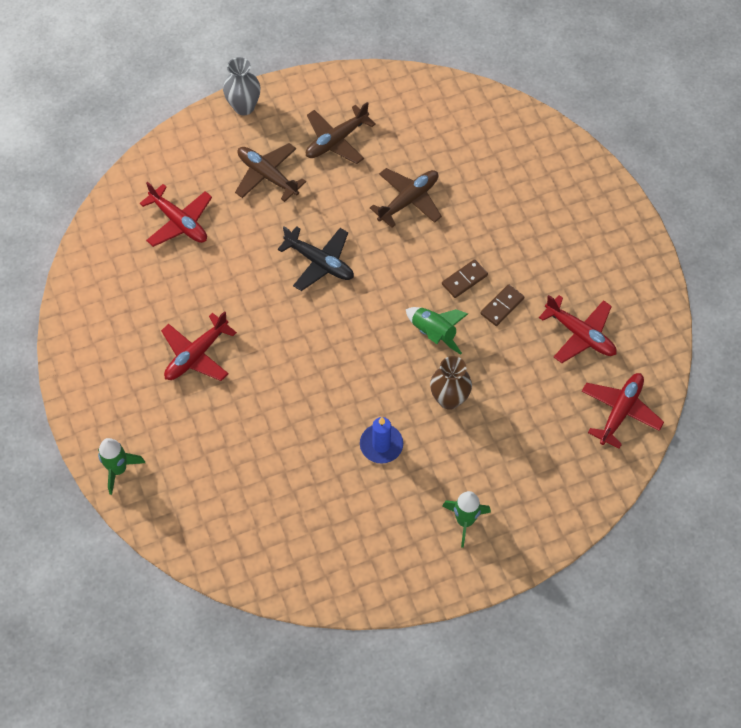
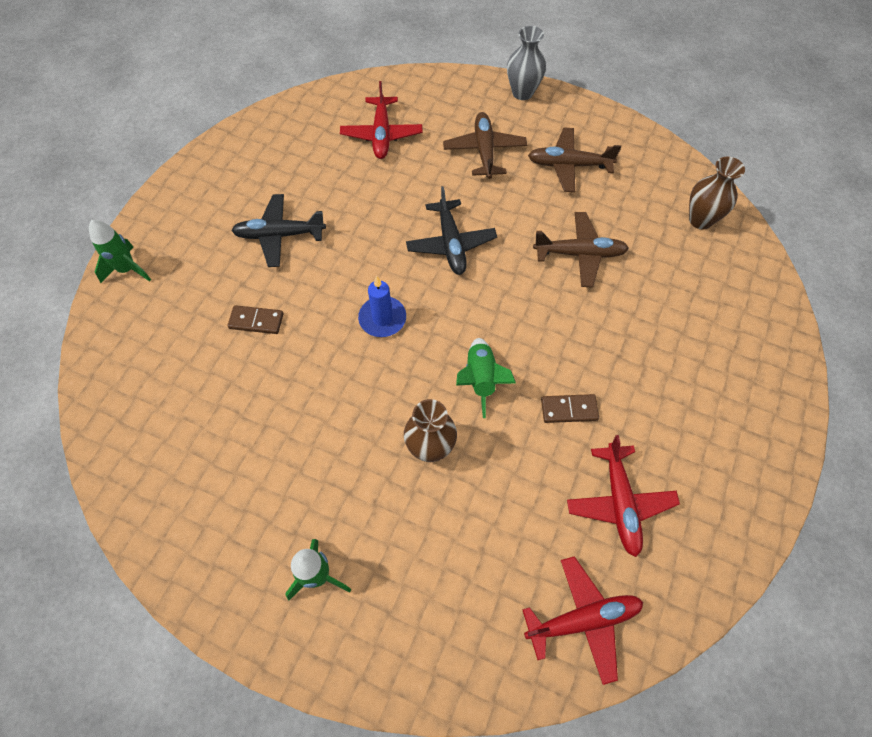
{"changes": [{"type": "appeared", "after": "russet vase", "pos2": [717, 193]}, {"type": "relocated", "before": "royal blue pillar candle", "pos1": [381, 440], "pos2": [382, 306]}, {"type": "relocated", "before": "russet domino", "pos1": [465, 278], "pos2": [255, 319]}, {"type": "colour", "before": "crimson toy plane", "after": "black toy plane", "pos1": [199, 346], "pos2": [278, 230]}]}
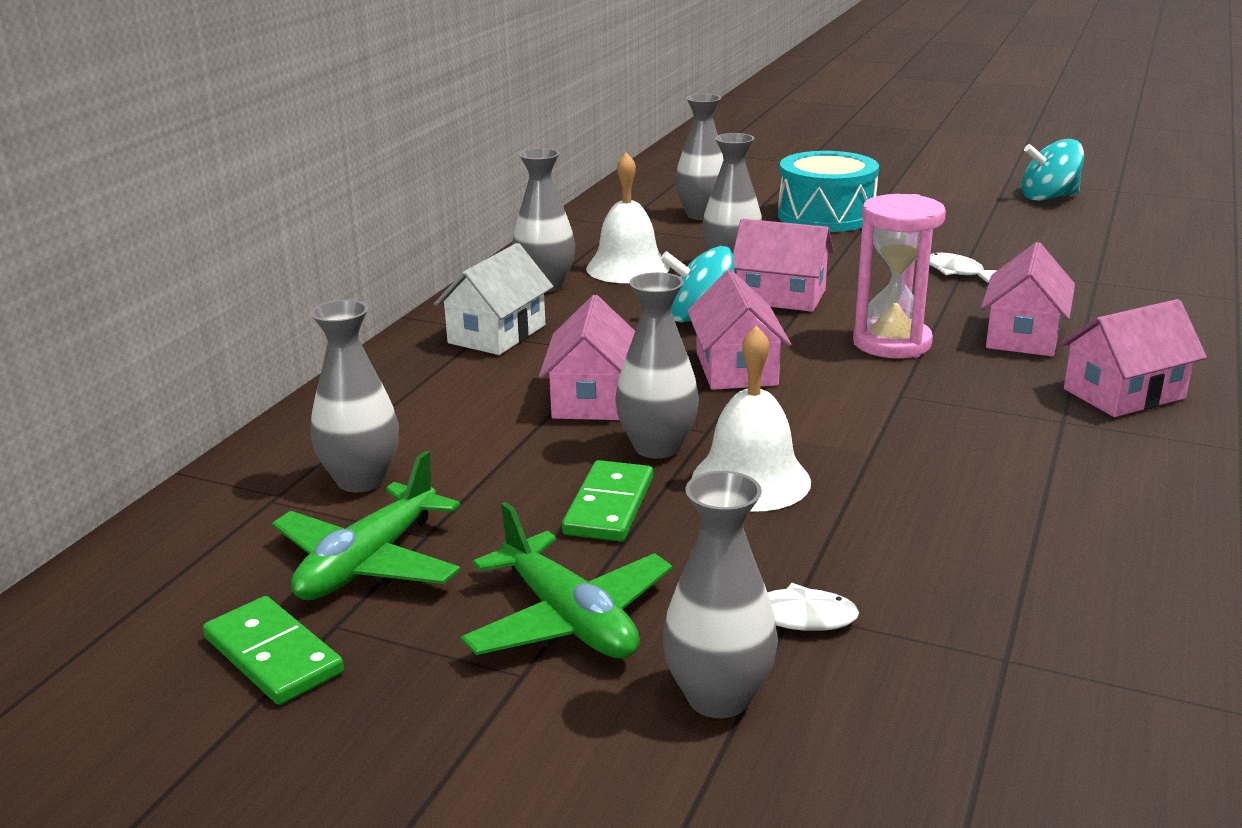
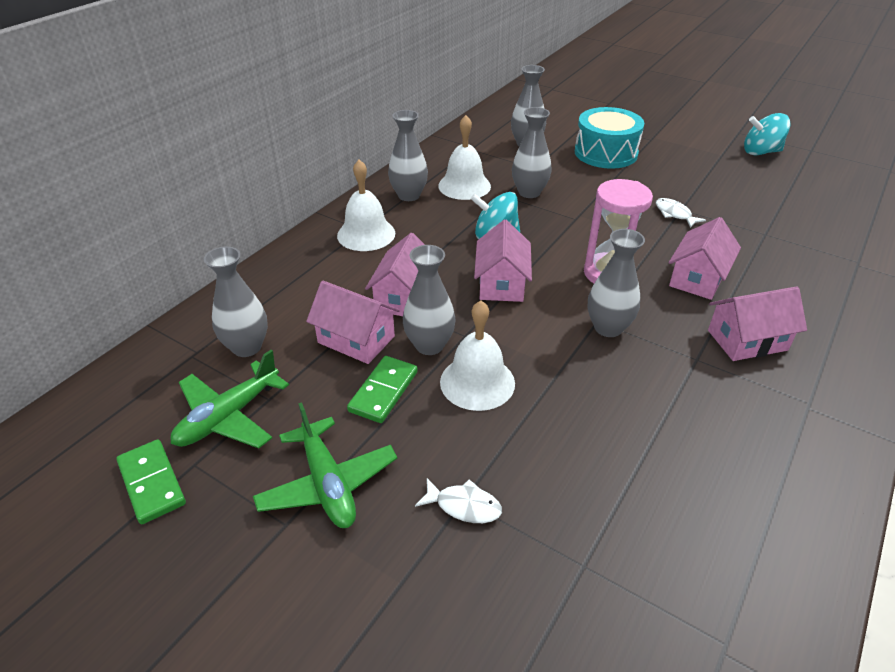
{"changes": [{"type": "relocated", "before": "ash-grey vase", "pos1": [720, 594], "pos2": [616, 283]}, {"type": "relocated", "before": "pink toy house", "pos1": [783, 265], "pos2": [353, 322]}, {"type": "exchanged", "before": "white toy house", "after": "white school bell", "pos1": [493, 299], "pos2": [366, 205]}]}
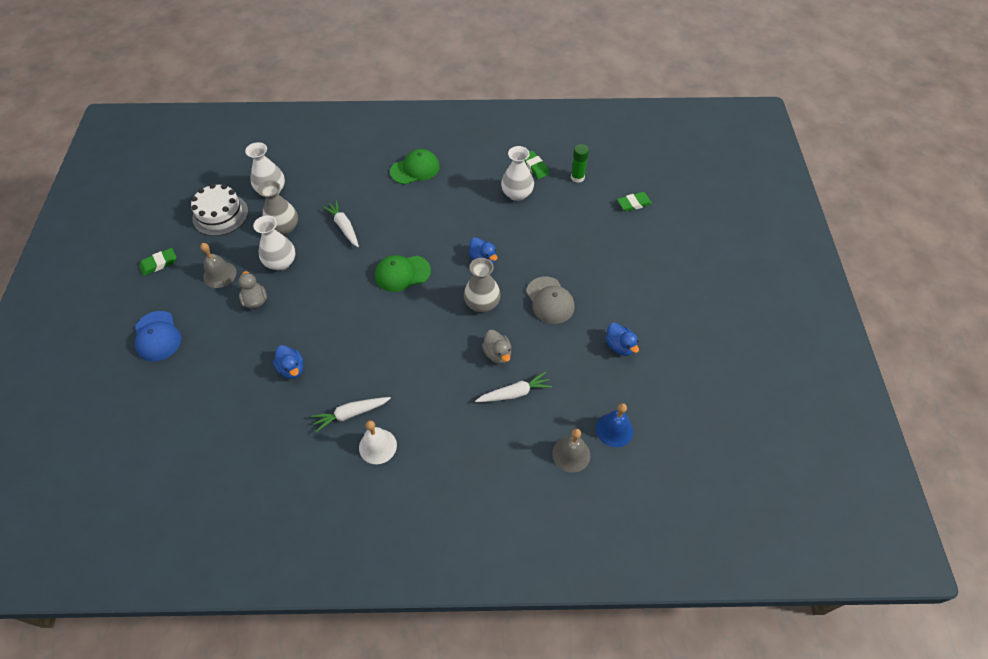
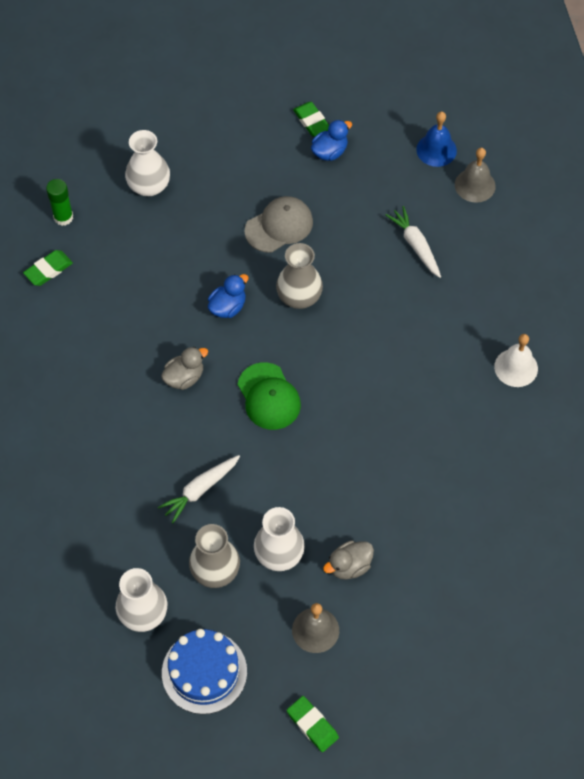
{"changes": [{"type": "missing", "before": "royal blue cap", "pos1": [158, 336]}, {"type": "missing", "before": "royal blue toy duck", "pos1": [288, 362]}, {"type": "missing", "before": "white carrot", "pos1": [351, 414]}, {"type": "missing", "before": "green cap", "pos1": [415, 166]}, {"type": "relocated", "before": "ash-grey toy duck", "pos1": [496, 347], "pos2": [184, 368]}, {"type": "relocated", "before": "white vase", "pos1": [517, 173], "pos2": [147, 163]}, {"type": "relocated", "before": "green pencil eraser", "pos1": [634, 202], "pos2": [311, 119]}, {"type": "colour", "before": "white layer cake", "after": "royal blue layer cake", "pos1": [219, 209], "pos2": [204, 671]}]}
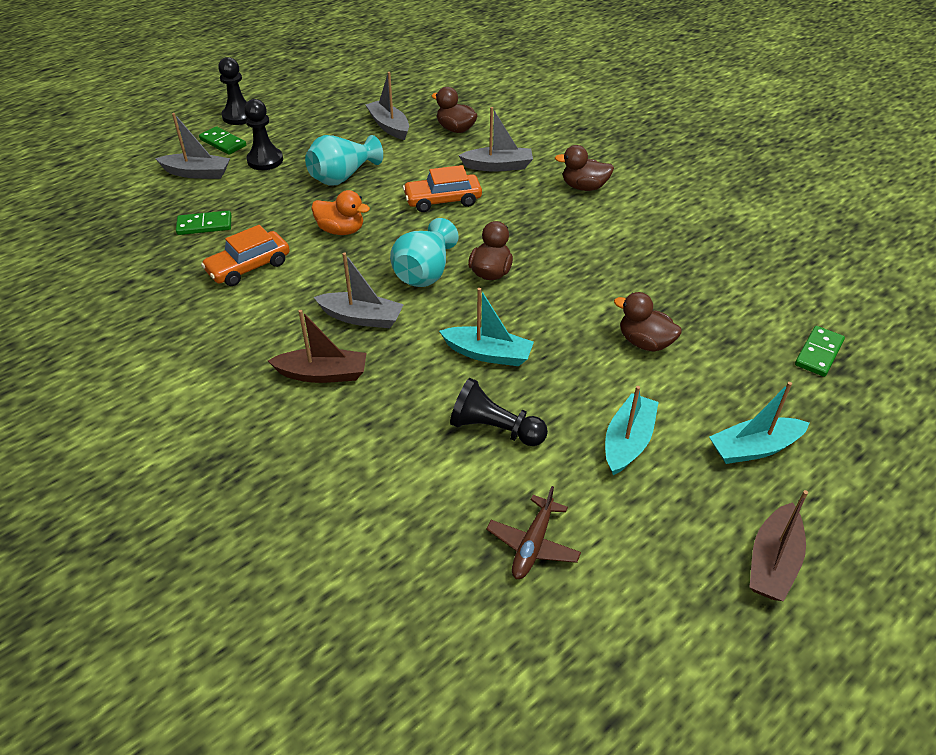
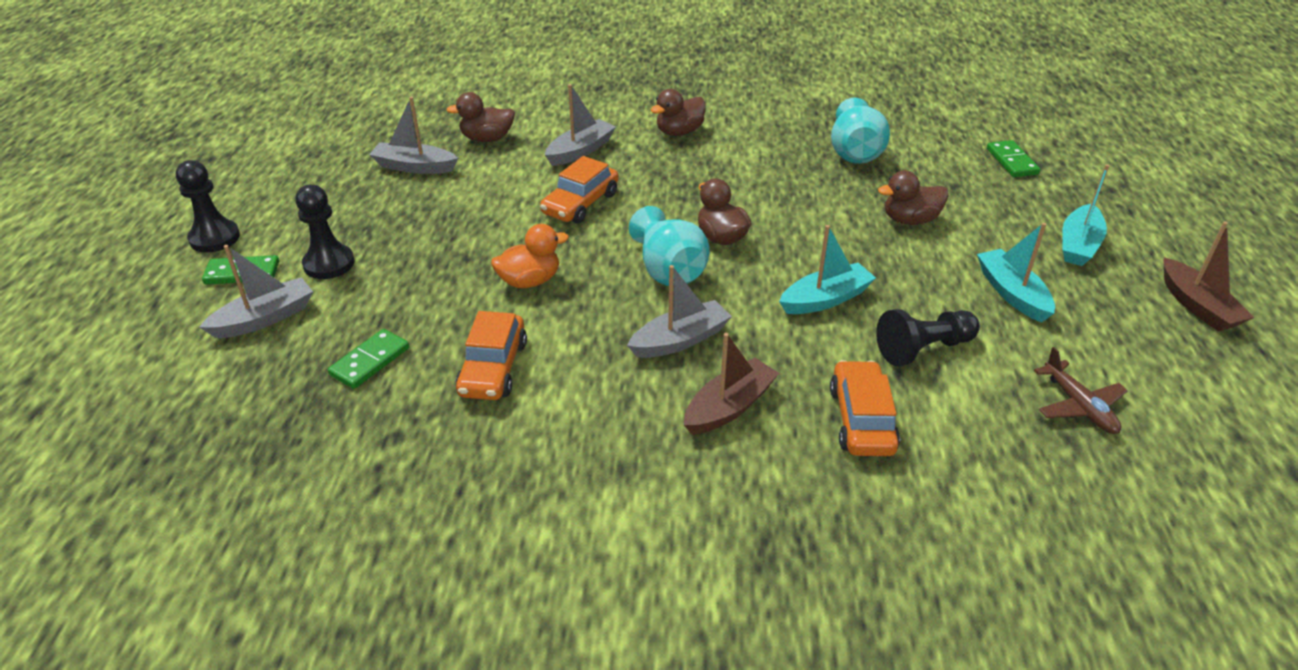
{"changes": [{"type": "appeared", "after": "bright orange automobile", "pos2": [865, 408]}, {"type": "relocated", "before": "teal vase", "pos1": [344, 160], "pos2": [860, 131]}]}
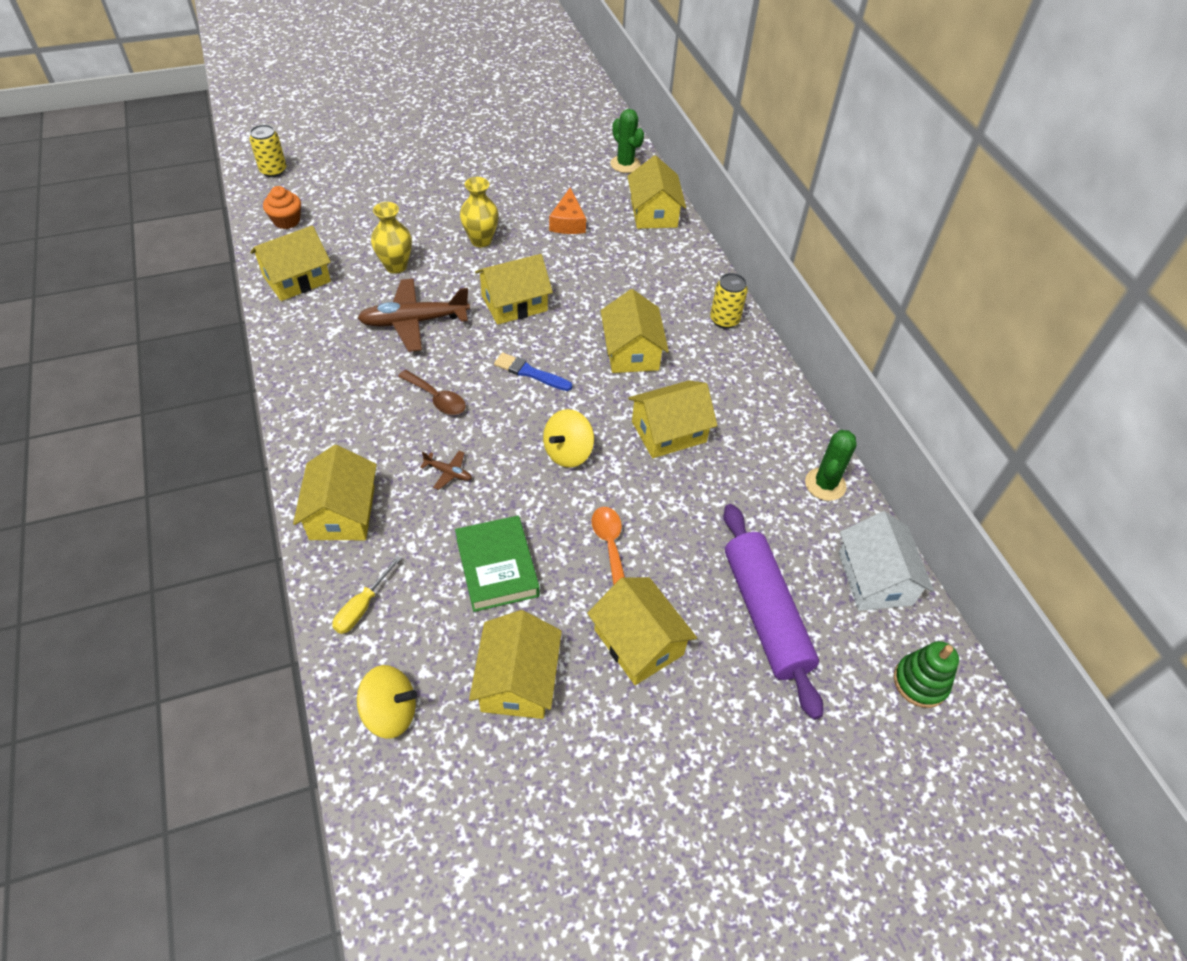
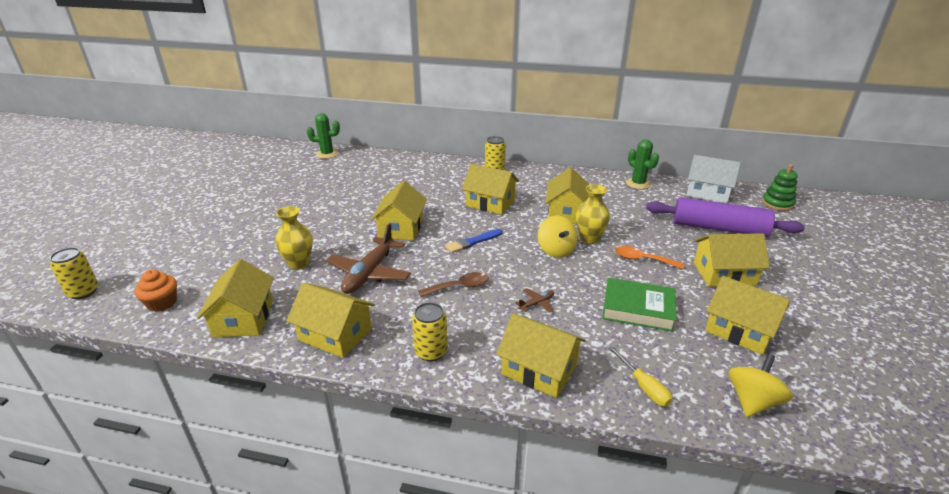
{"changes": [{"type": "missing", "before": "bright orange cheese wedge", "pos1": [567, 211]}, {"type": "appeared", "after": "yellow can", "pos2": [430, 331]}, {"type": "relocated", "before": "yellow vase", "pos1": [479, 212], "pos2": [593, 214]}, {"type": "relocated", "before": "yellow toy house", "pos1": [656, 192], "pos2": [330, 320]}]}
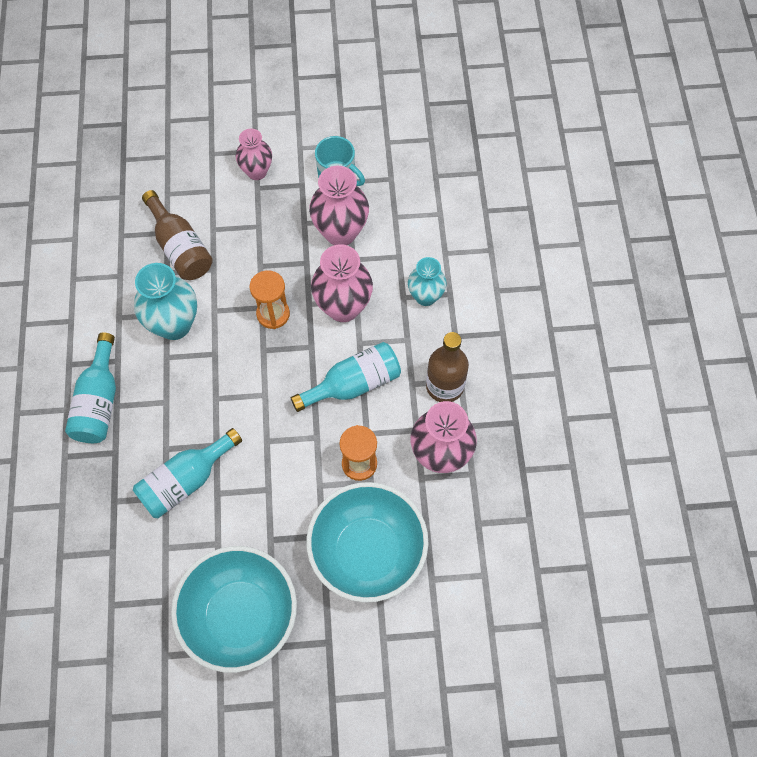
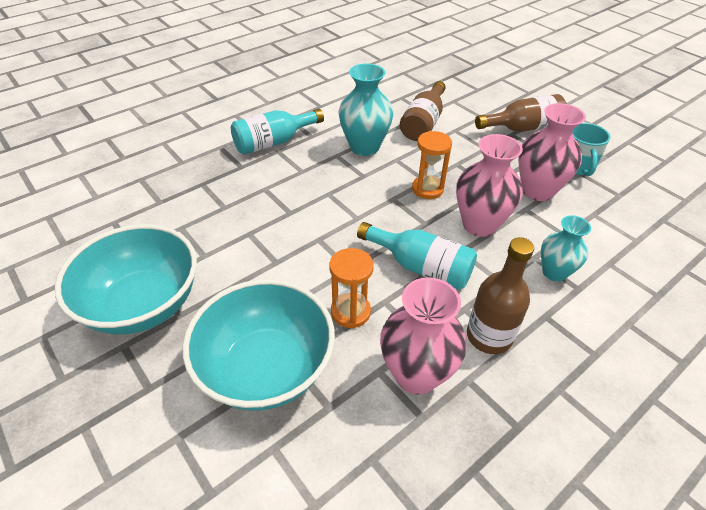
{"changes": [{"type": "missing", "before": "teal drink bottle", "pos1": [187, 473]}, {"type": "exchanged", "before": "pink vase", "after": "russet drink bottle", "pos1": [254, 154], "pos2": [521, 113]}]}
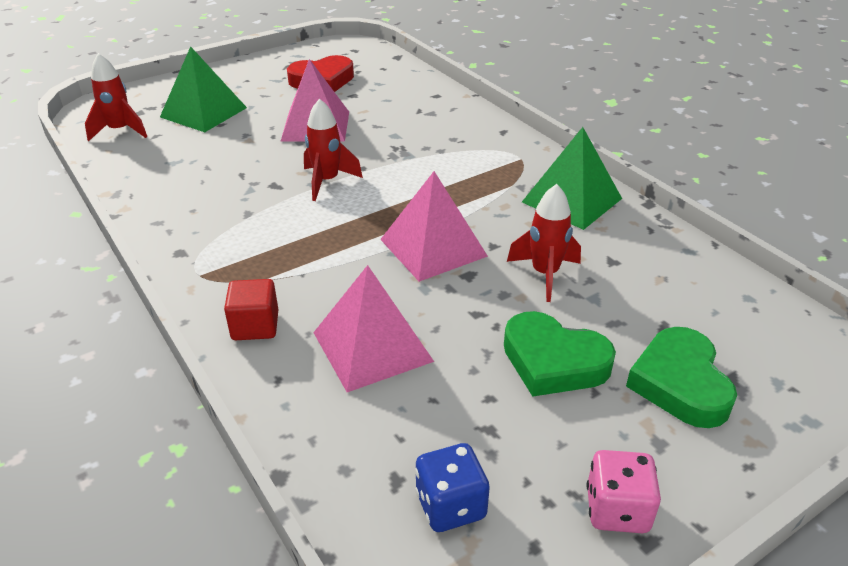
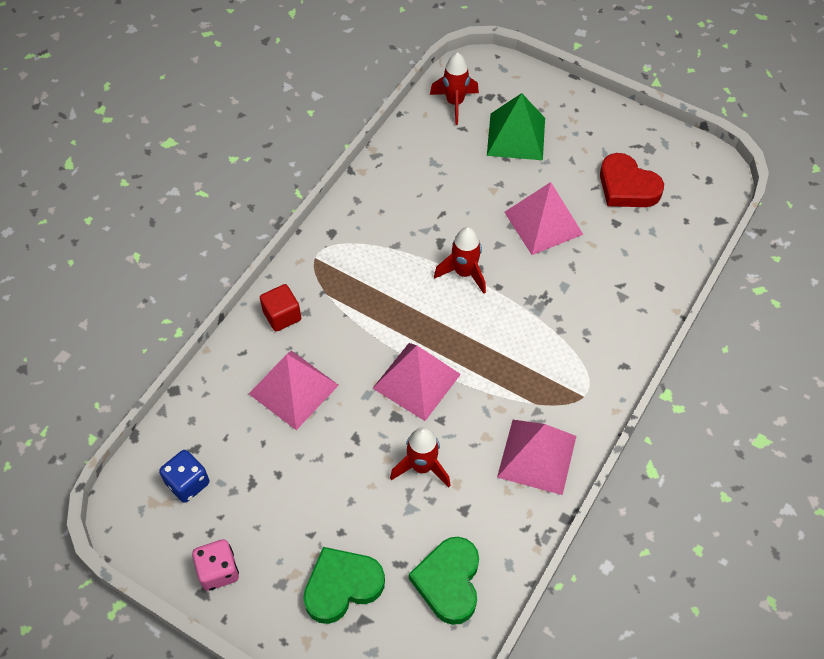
{"changes": [{"type": "relocated", "before": "green love heart", "pos1": [560, 354], "pos2": [444, 581]}, {"type": "colour", "before": "green solid pyramid", "after": "pink solid pyramid", "pos1": [572, 178], "pos2": [536, 457]}]}
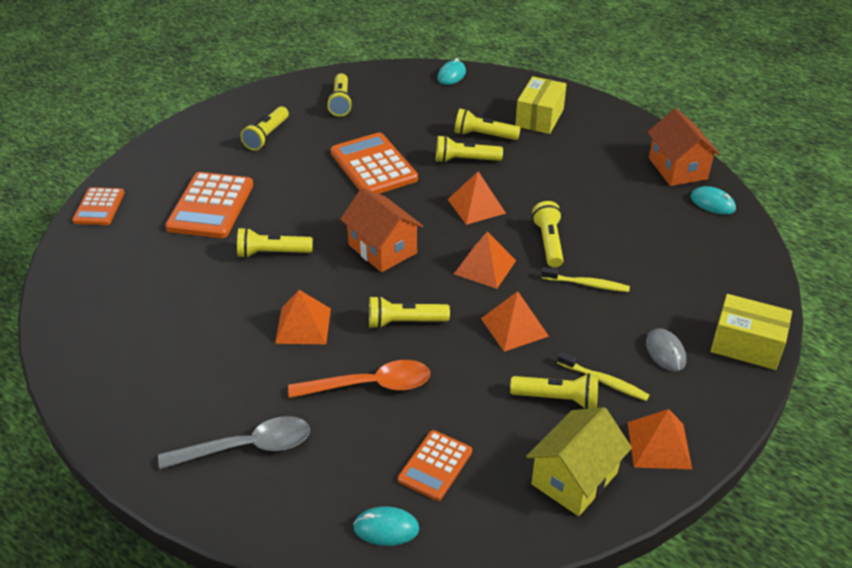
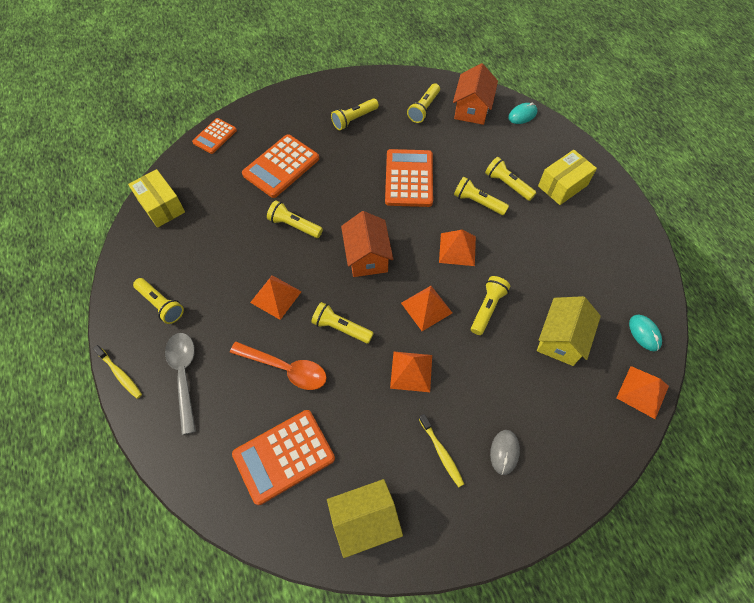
{"changes": [{"type": "missing", "before": "teal computer mouse", "pos1": [386, 526]}, {"type": "appeared", "after": "yellow toy house", "pos2": [569, 331]}, {"type": "relocated", "before": "yellow torch", "pos1": [554, 391], "pos2": [158, 301]}, {"type": "relocated", "before": "yellow dental brush", "pos1": [585, 279], "pos2": [117, 372]}, {"type": "relocated", "before": "bright orange solid pyramid", "pos1": [659, 439], "pos2": [642, 392]}, {"type": "relocated", "before": "bright orange toy house", "pos1": [684, 147], "pos2": [475, 94]}, {"type": "relocated", "before": "yellow package", "pos1": [751, 332], "pos2": [156, 198]}, {"type": "spun", "before": "ash-grey teaspoon", "pos1": [234, 442], "pos2": [180, 384], "turn": -120}, {"type": "size", "before": "bright orange calculator", "pos1": [435, 465], "pos2": [283, 457], "scale": 1.68}]}
